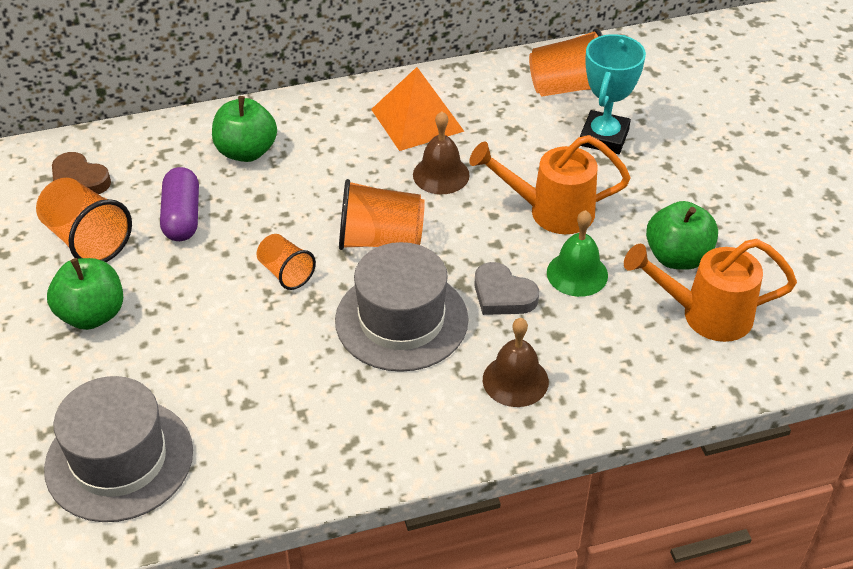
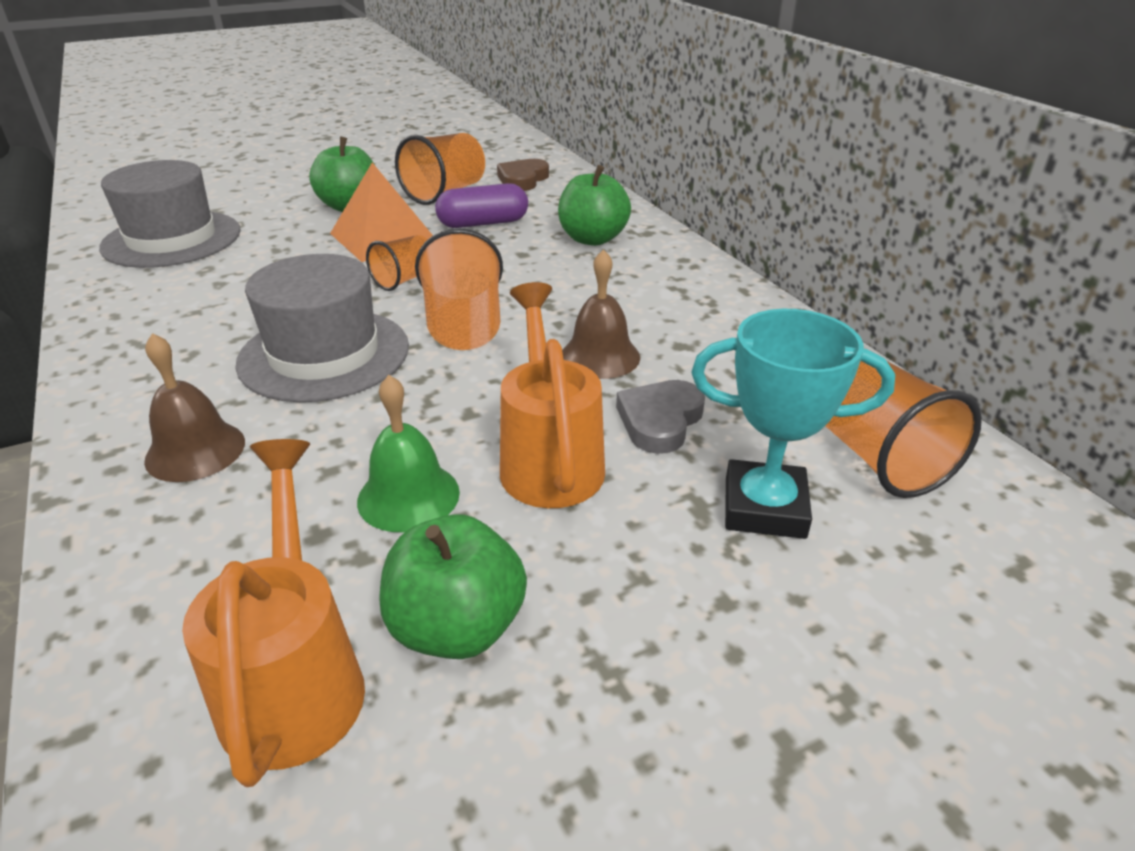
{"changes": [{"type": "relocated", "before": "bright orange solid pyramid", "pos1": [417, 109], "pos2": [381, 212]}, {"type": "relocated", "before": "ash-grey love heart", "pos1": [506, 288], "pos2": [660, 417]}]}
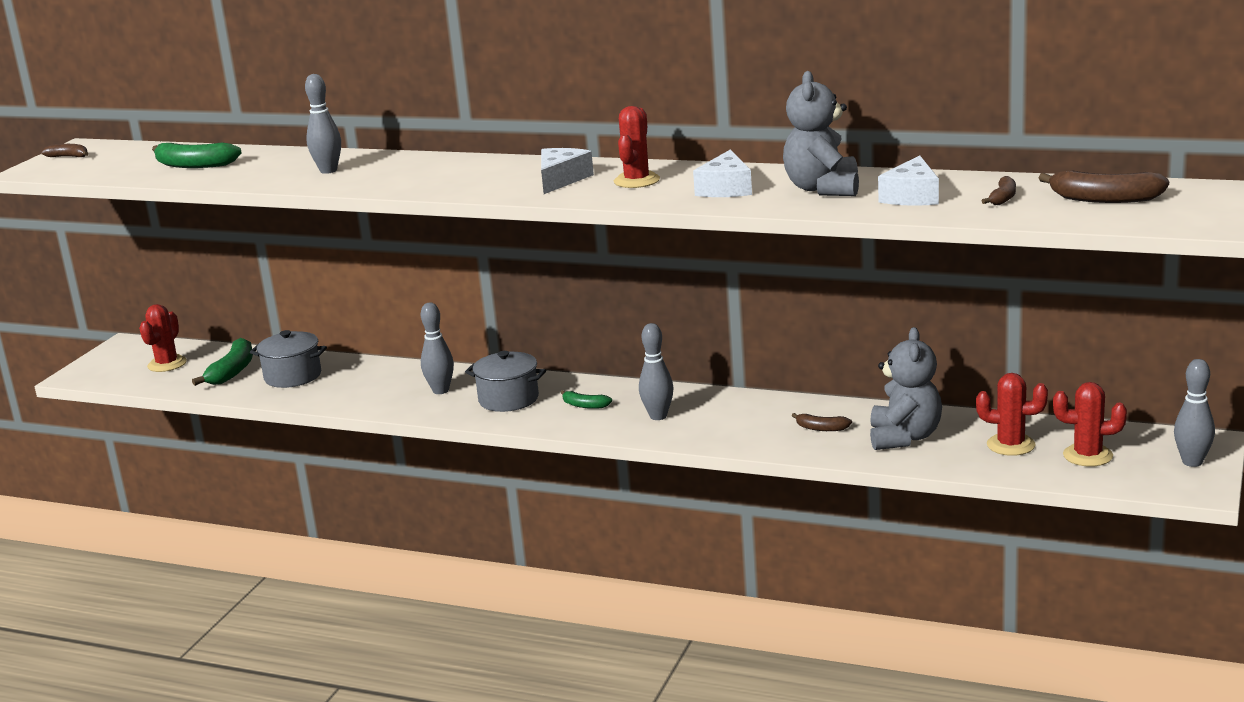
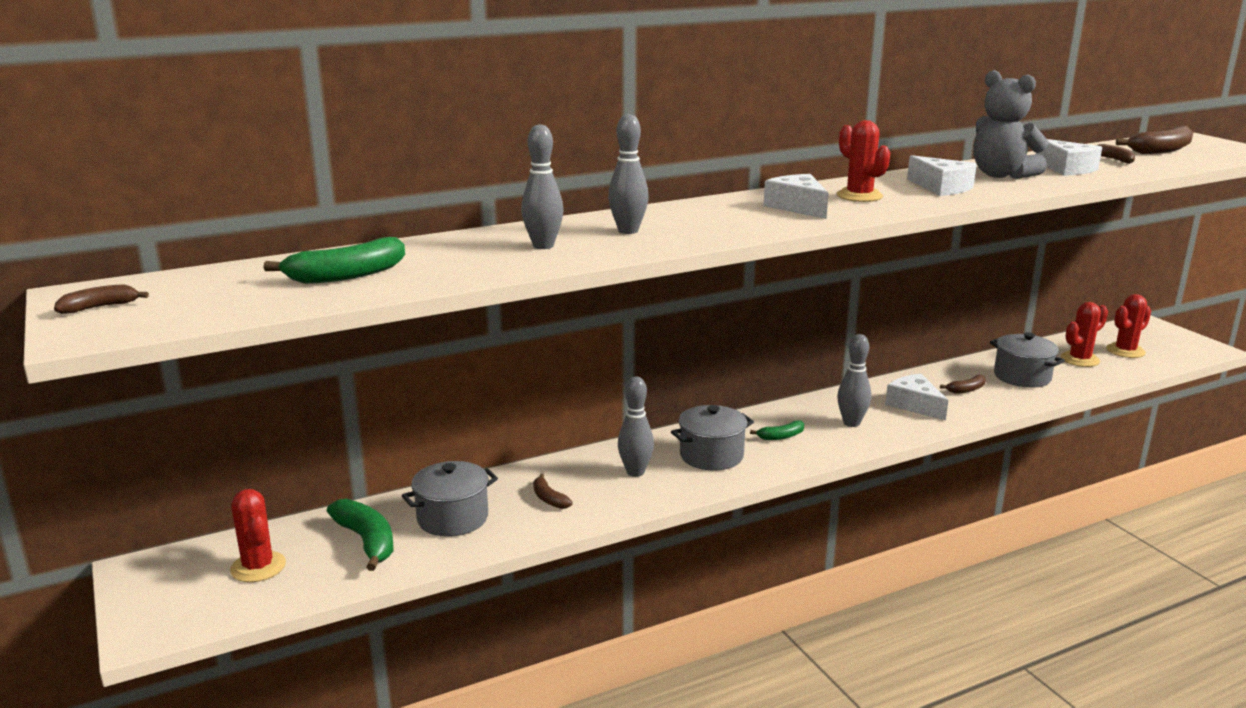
{"changes": [{"type": "appeared", "after": "russet banana", "pos2": [553, 491]}, {"type": "appeared", "after": "white cheese wedge", "pos2": [916, 397]}, {"type": "relocated", "before": "ash-grey tenpin", "pos1": [1194, 413], "pos2": [628, 174]}, {"type": "exchanged", "before": "ash-grey teddy bear", "after": "ash-grey pot", "pos1": [906, 388], "pos2": [1027, 360]}]}
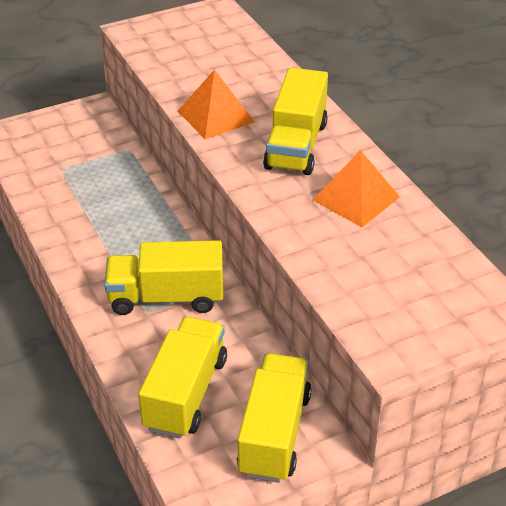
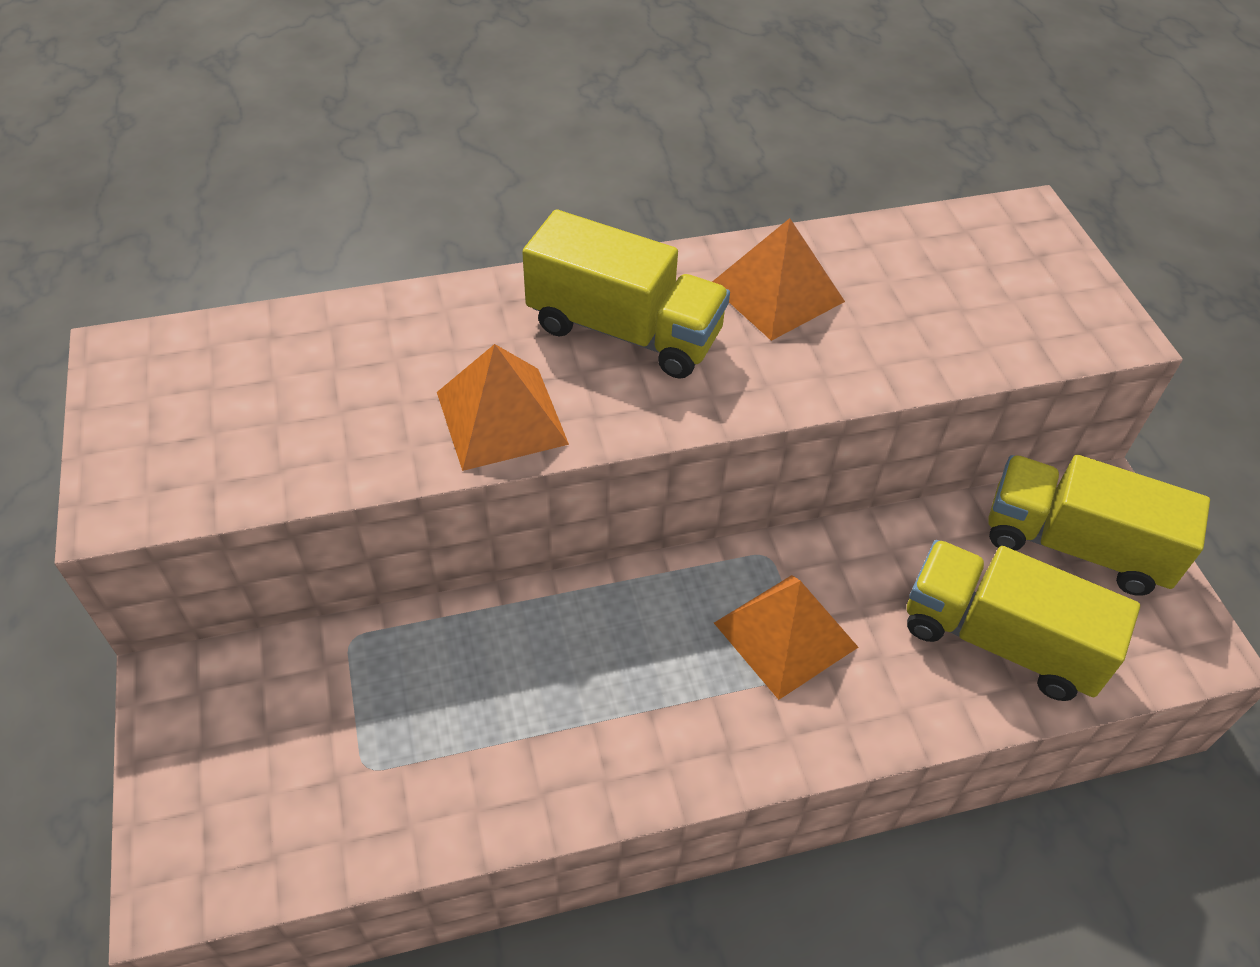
{"changes": [{"type": "exchanged", "before": "yellow lorry", "after": "bright orange solid pyramid", "pos1": [163, 277], "pos2": [786, 637]}]}
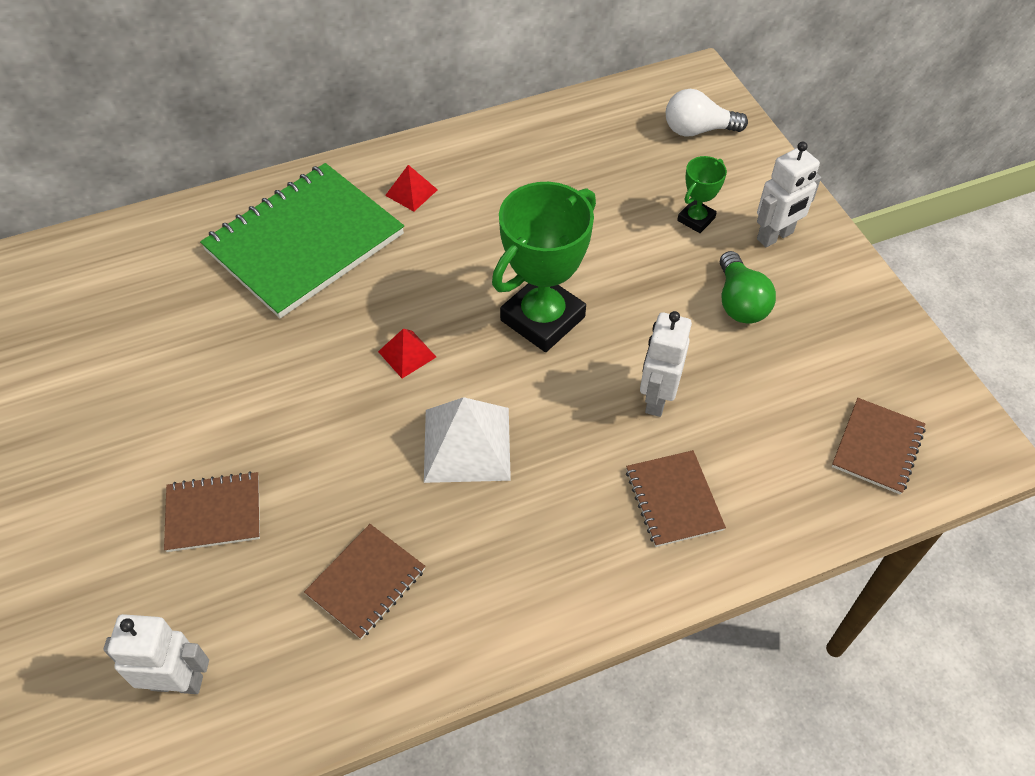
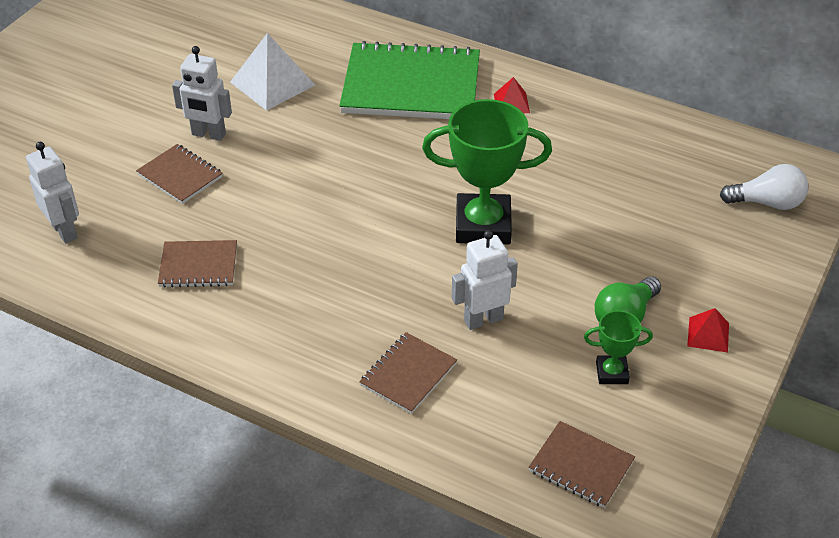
{"changes": [{"type": "relocated", "before": "crimson solid pyramid", "pos1": [407, 353], "pos2": [708, 330]}, {"type": "relocated", "before": "white solid pyramid", "pos1": [467, 440], "pos2": [272, 72]}, {"type": "relocated", "before": "green award cup", "pos1": [702, 194], "pos2": [618, 347]}, {"type": "relocated", "before": "white toy robot", "pos1": [789, 194], "pos2": [202, 93]}, {"type": "spun", "before": "white bulb", "pos1": [707, 113], "pos2": [764, 187], "turn": 135}, {"type": "spun", "before": "russet exercise book", "pos1": [879, 446], "pos2": [582, 464], "turn": 45}]}
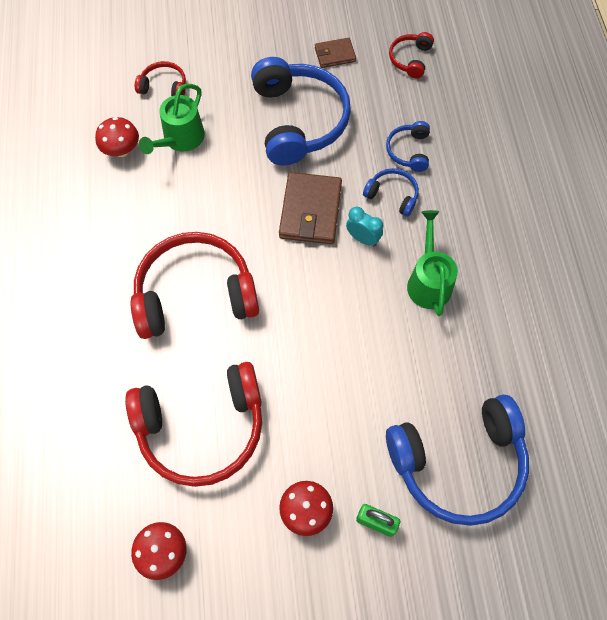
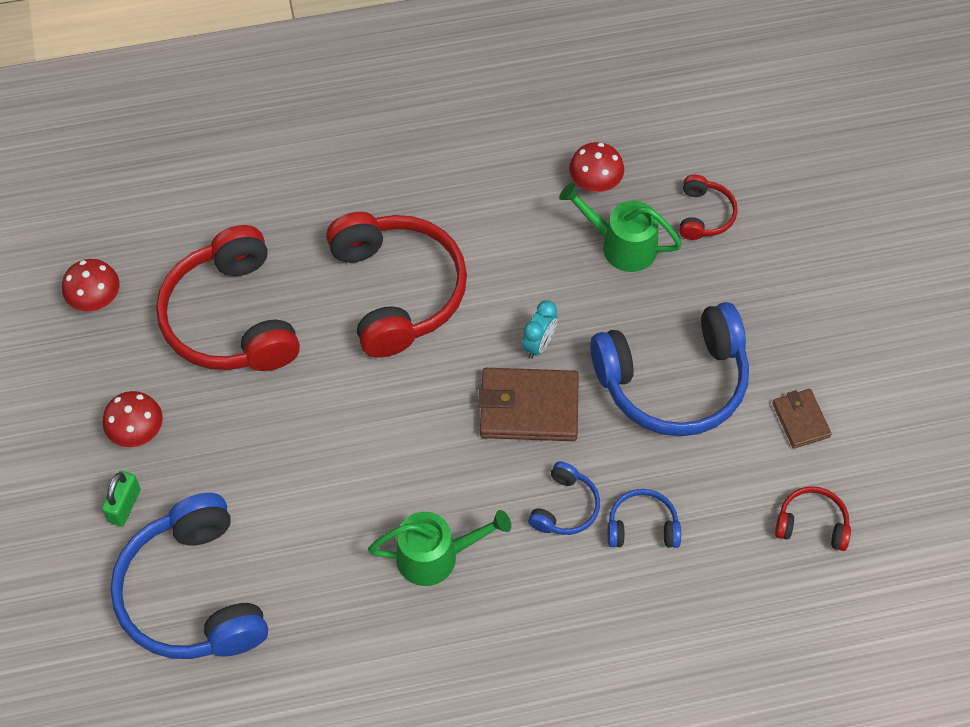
{"changes": [{"type": "relocated", "before": "teal alarm clock", "pos1": [364, 226], "pos2": [539, 329]}]}
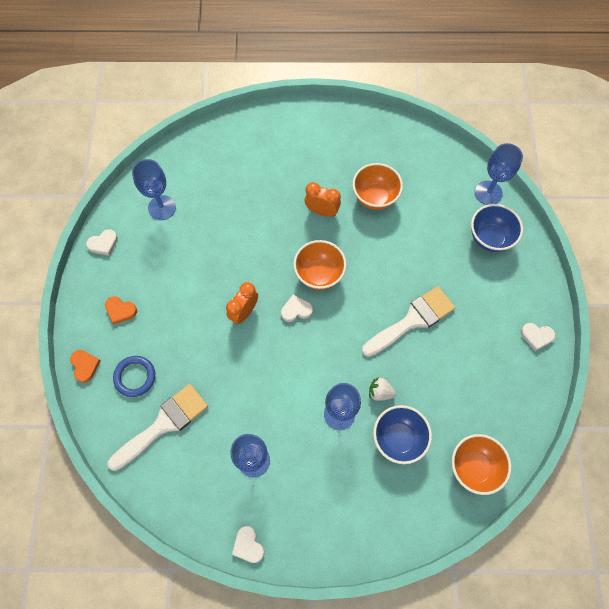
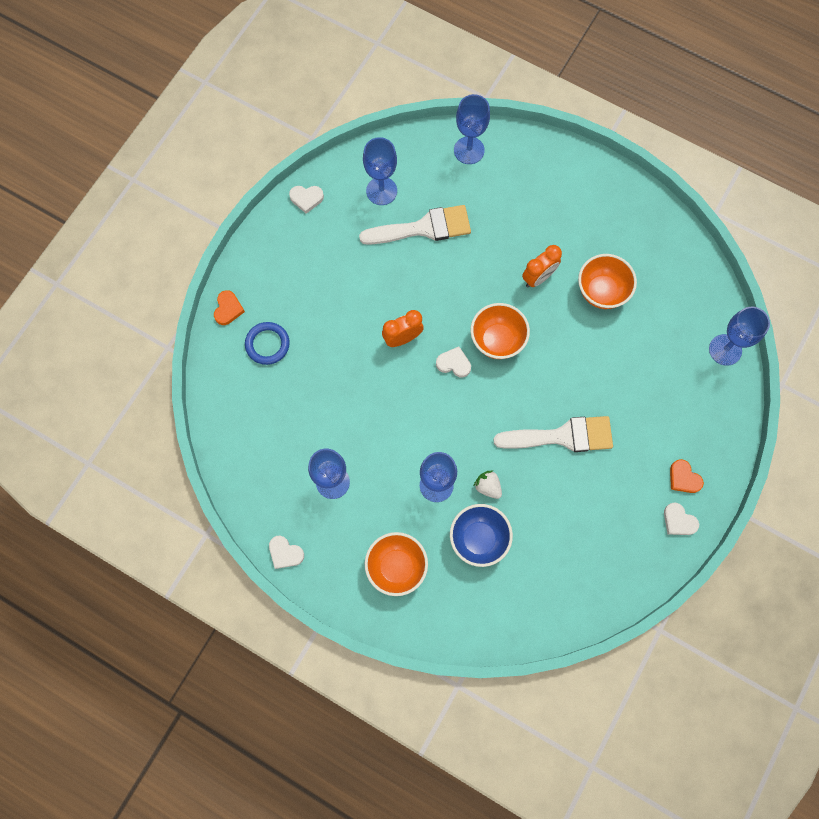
{"changes": [{"type": "missing", "before": "royal blue serving bowl", "pos1": [497, 228]}, {"type": "appeared", "after": "royal blue chalice", "pos2": [472, 129]}, {"type": "relocated", "before": "bright orange love heart", "pos1": [121, 310], "pos2": [687, 476]}, {"type": "relocated", "before": "white paint brush", "pos1": [157, 427], "pos2": [415, 225]}, {"type": "relocated", "before": "bright orange serving bowl", "pos1": [481, 464], "pos2": [396, 564]}, {"type": "spun", "before": "white love heart", "pos1": [248, 544], "pos2": [286, 552], "turn": -60}, {"type": "spun", "before": "bright orange alarm clock", "pos1": [323, 199], "pos2": [542, 266], "turn": 90}]}
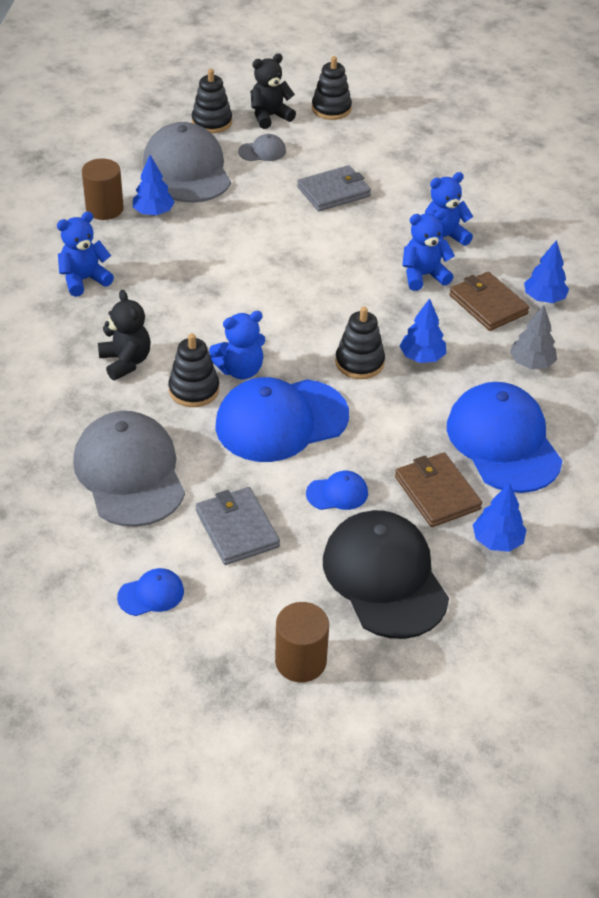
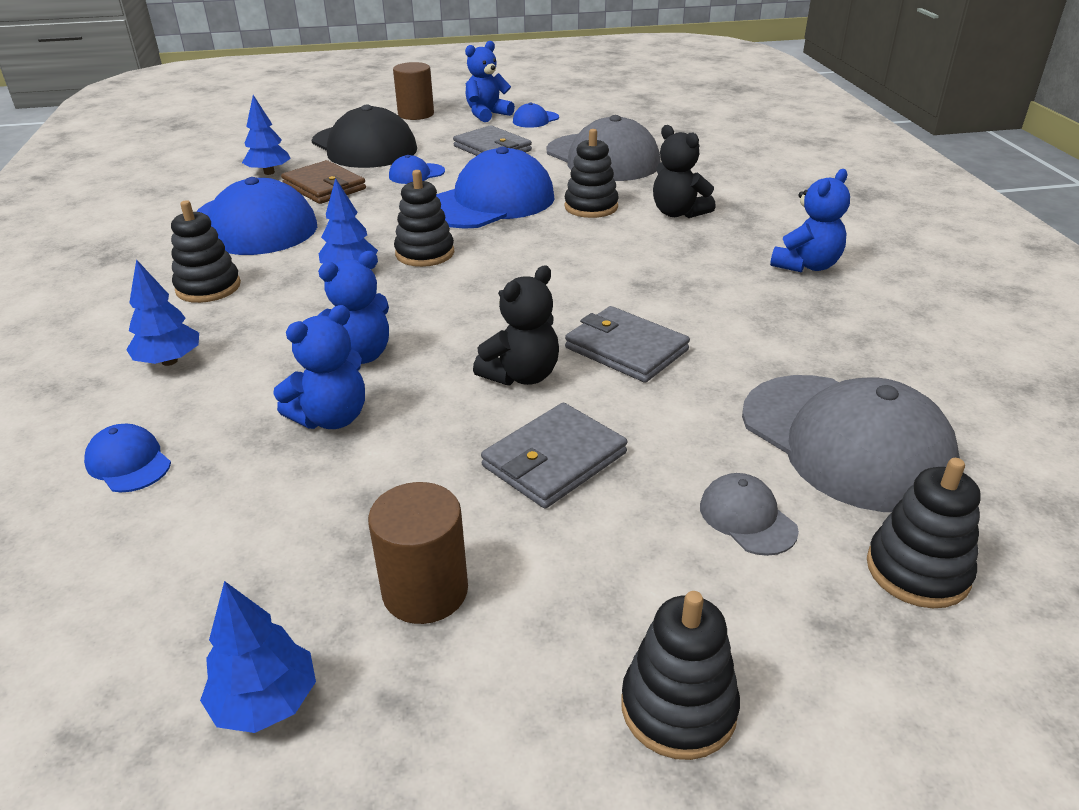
{"changes": [{"type": "missing", "before": "russet billfold", "pos1": [489, 301]}, {"type": "appeared", "after": "royal blue cap", "pos2": [127, 458]}, {"type": "appeared", "after": "ash-grey billfold", "pos2": [627, 344]}, {"type": "relocated", "before": "russet solid cylinder", "pos1": [103, 189], "pos2": [418, 553]}, {"type": "relocated", "before": "royal blue fir tree", "pos1": [154, 185], "pos2": [258, 657]}, {"type": "relocated", "before": "royal blue teddy bear", "pos1": [237, 345], "pos2": [490, 81]}, {"type": "relocated", "before": "black teddy bear", "pos1": [273, 91], "pos2": [516, 325]}, {"type": "exchanged", "before": "ash-grey fir tree", "after": "black ring stacker", "pos1": [533, 337], "pos2": [206, 251]}, {"type": "spun", "before": "ash-grey cap", "pos1": [262, 147], "pos2": [749, 514], "turn": 90}]}
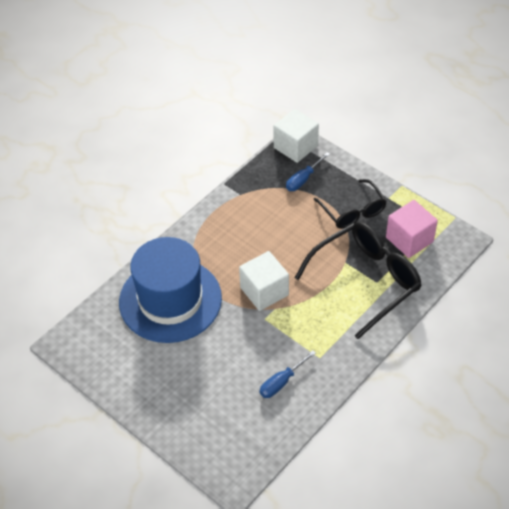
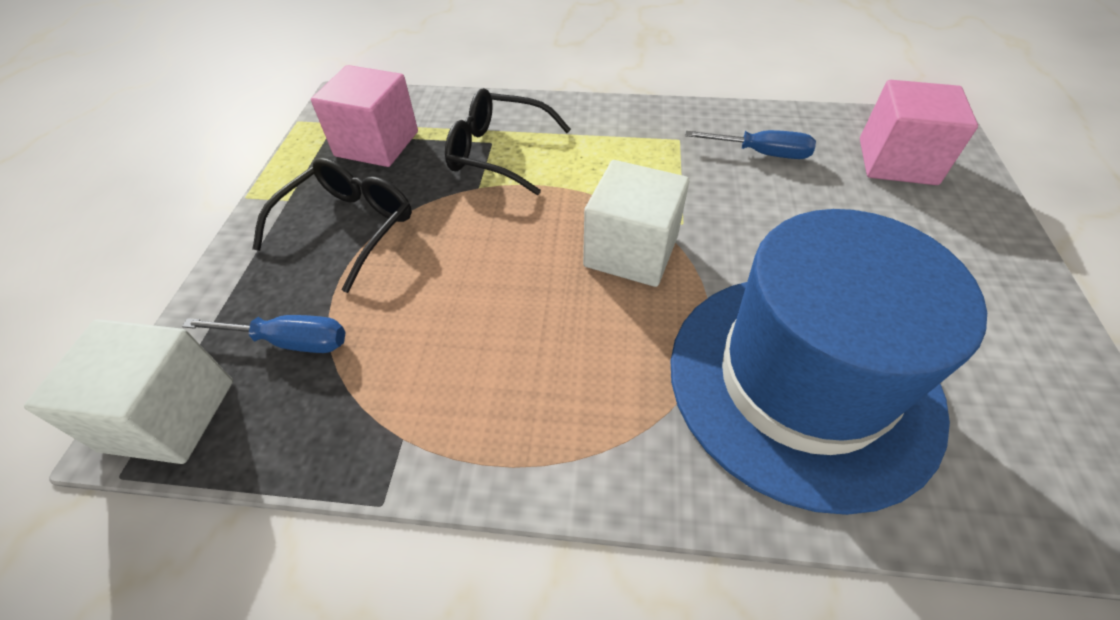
{"changes": [{"type": "appeared", "after": "pink block", "pos2": [919, 132]}, {"type": "size", "before": "black spectacles", "pos1": [358, 280], "pos2": [508, 141], "scale": 0.62}]}
